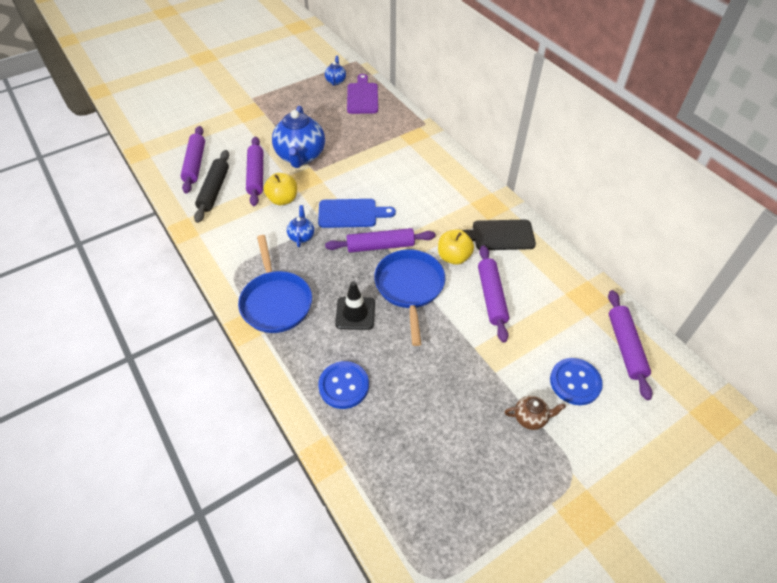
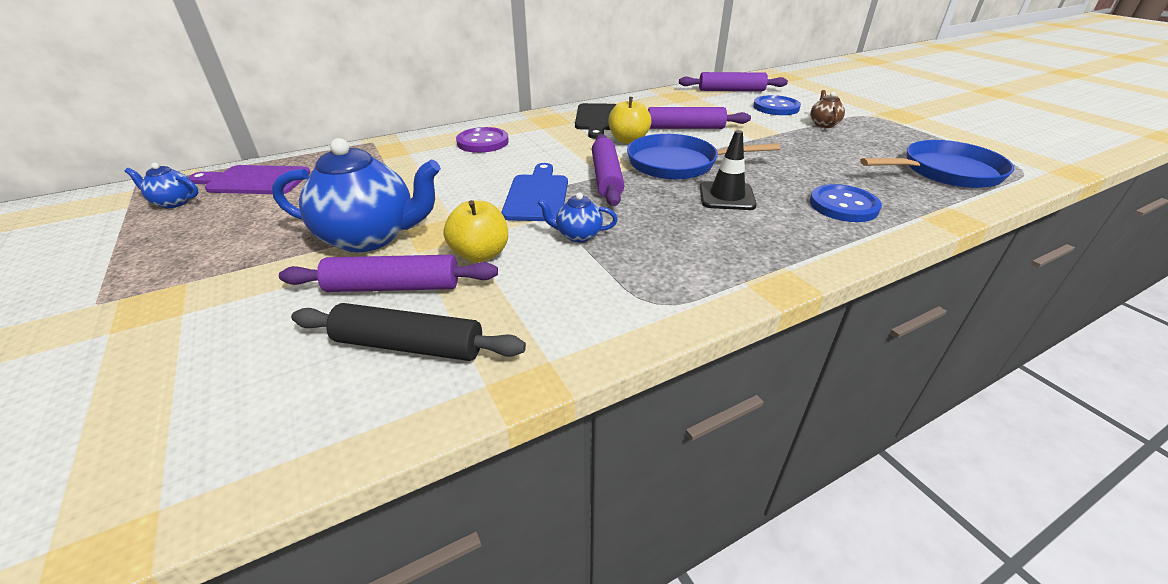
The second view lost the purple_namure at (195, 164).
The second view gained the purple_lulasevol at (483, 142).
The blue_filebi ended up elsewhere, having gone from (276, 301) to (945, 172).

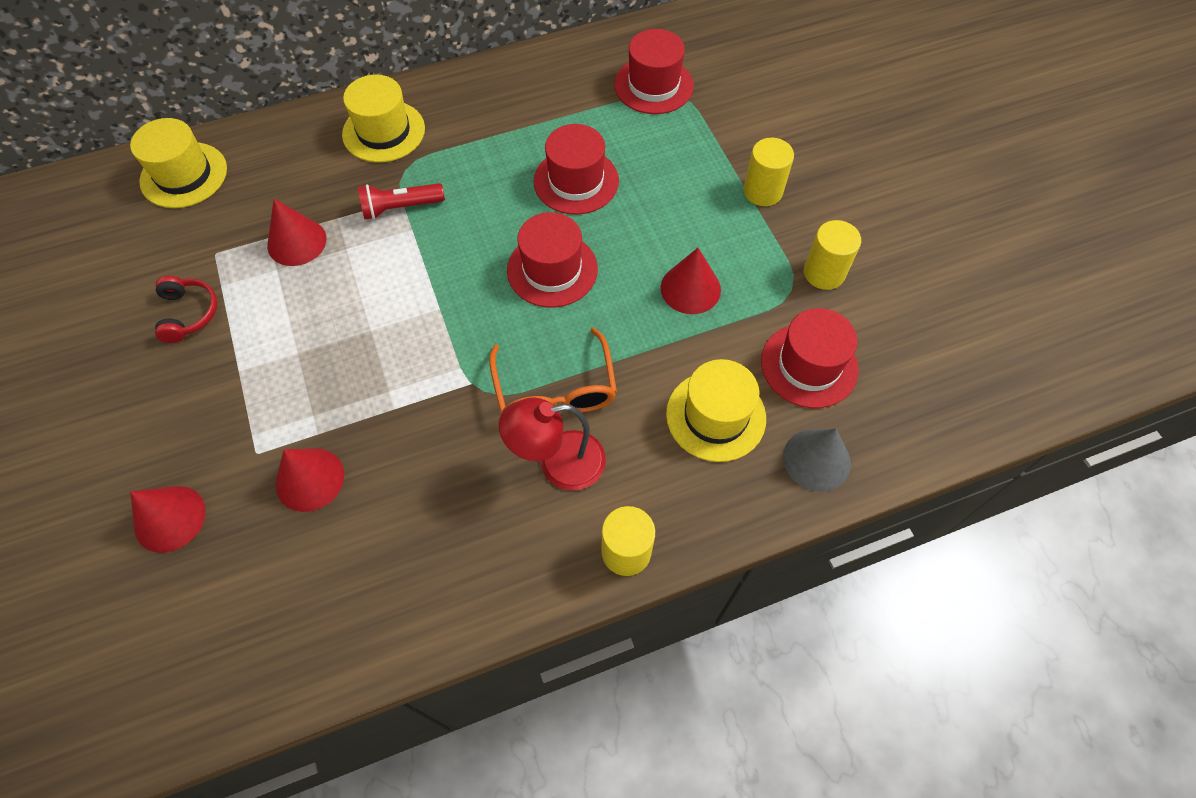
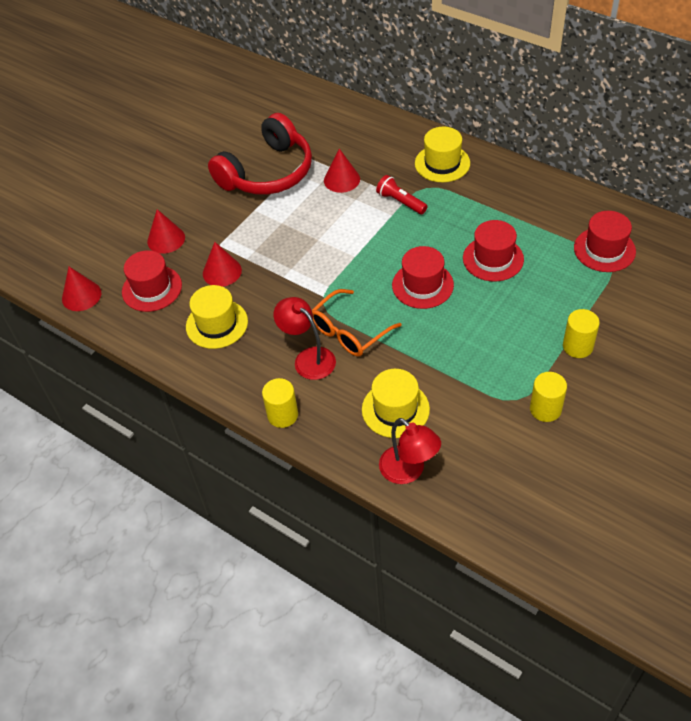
The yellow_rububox ended up elsewhere, having gone from (184, 175) to (217, 324).
The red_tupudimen ended up elsewhere, having gone from (690, 288) to (81, 296).
The red_rububox ended up elsewhere, having gone from (809, 365) to (152, 288).
Where the grey_tupudimen stood at (816, 459), the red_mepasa came to stand at (408, 471).
The size of the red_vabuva at (188, 313) changed by a factor of 2.41.

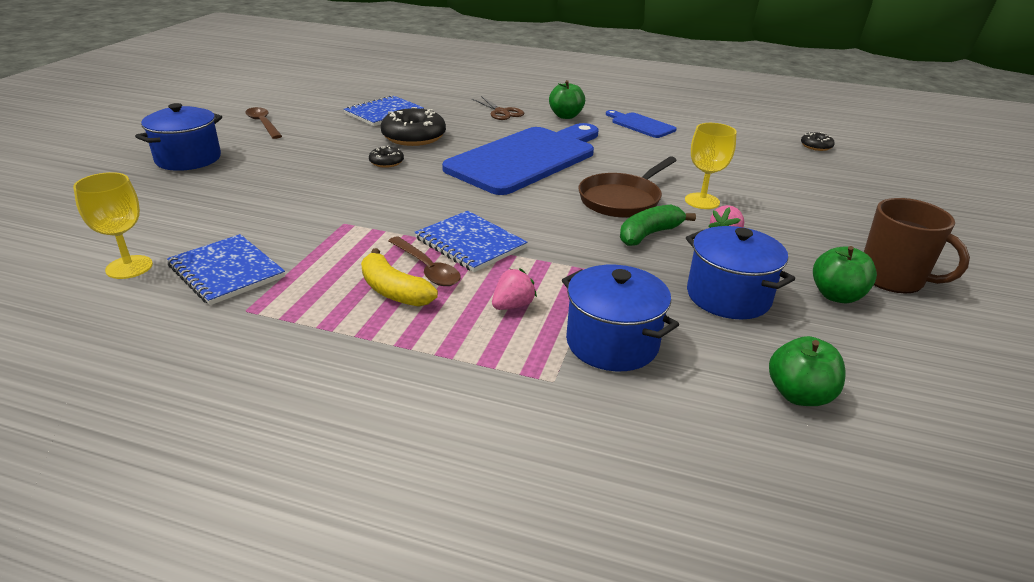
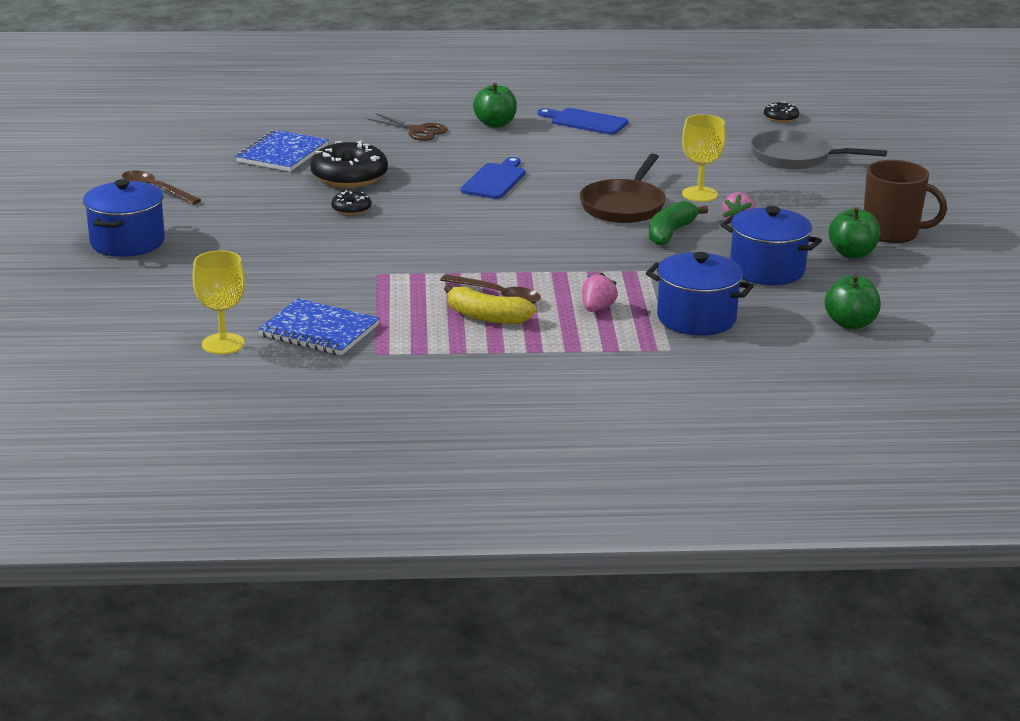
The second view lost the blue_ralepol at (470, 243).
The second view gained the grey_filebi at (796, 157).
The size of the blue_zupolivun at (526, 158) changed by a factor of 0.46.

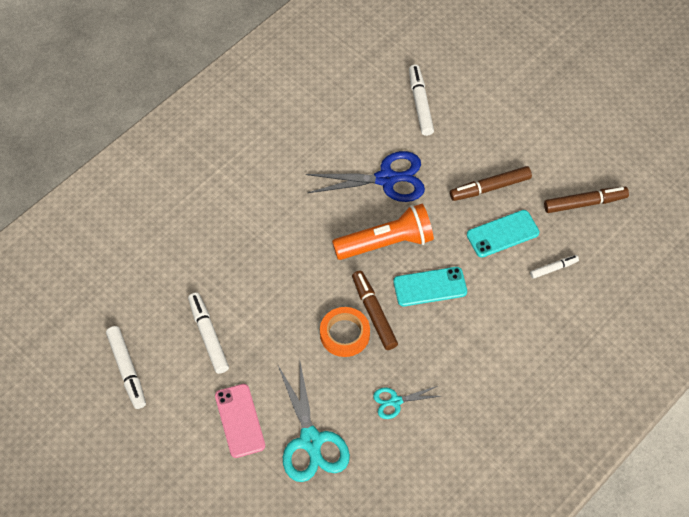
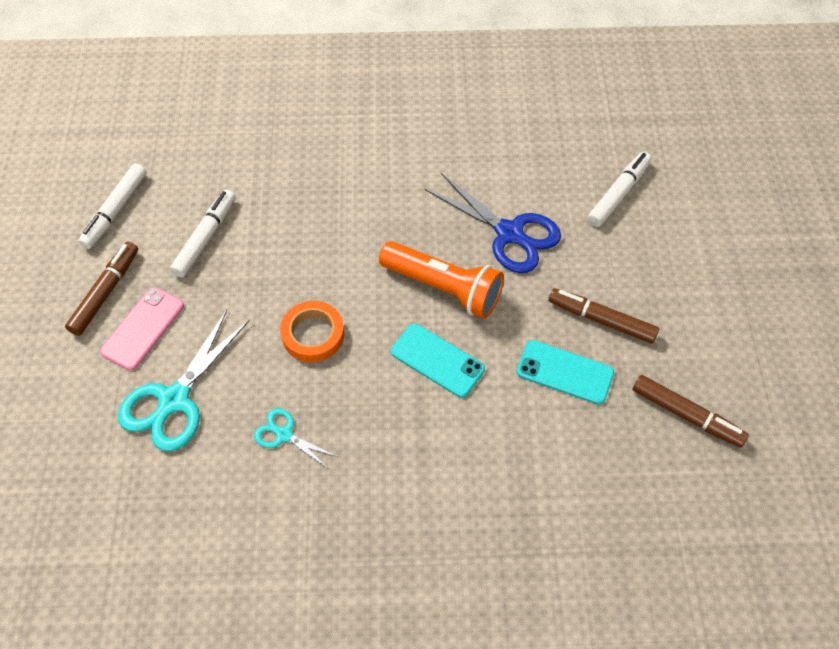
The second view lost the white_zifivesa at (553, 268).
The brown_zifivesa ended up elsewhere, having gone from (374, 313) to (106, 292).

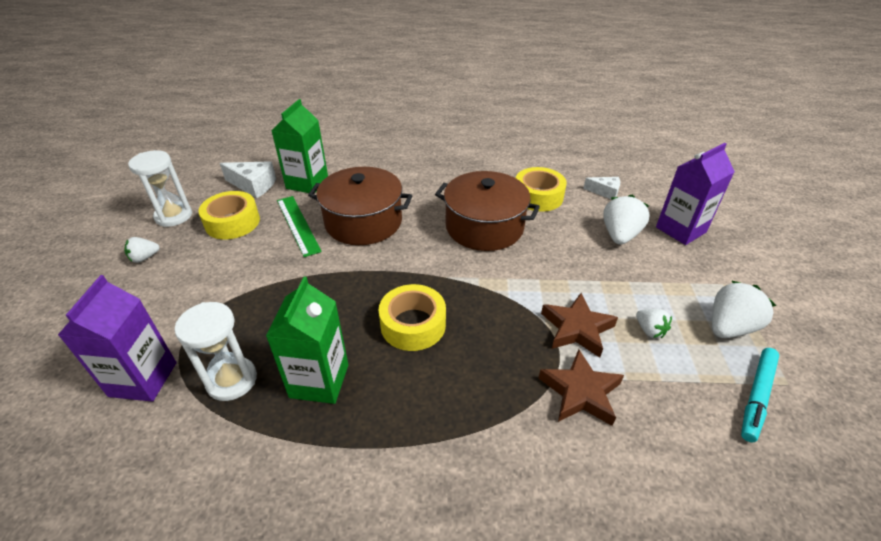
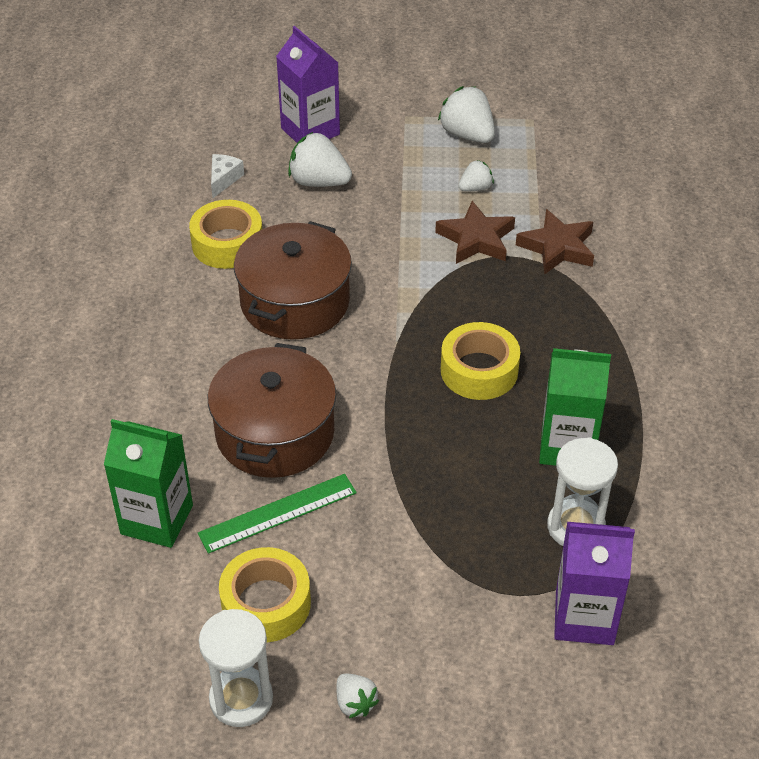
The second view lost the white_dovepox at (254, 185).
The second view lost the turquoise_zifivesa at (757, 397).

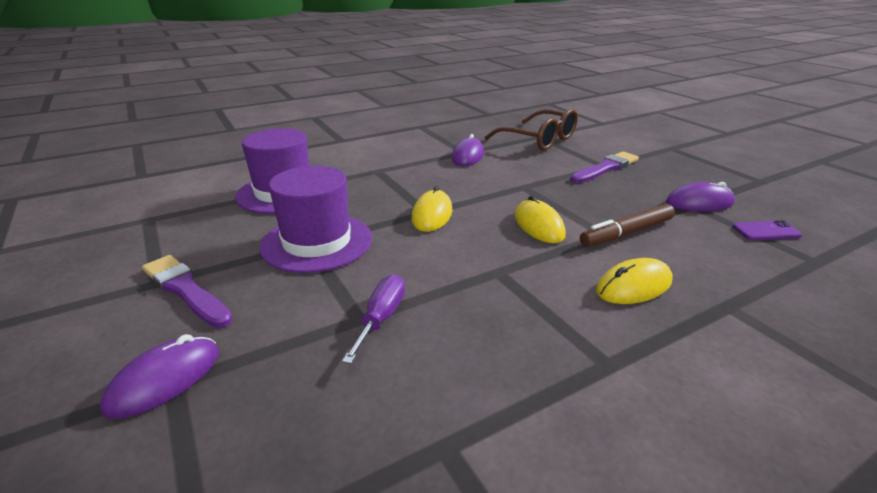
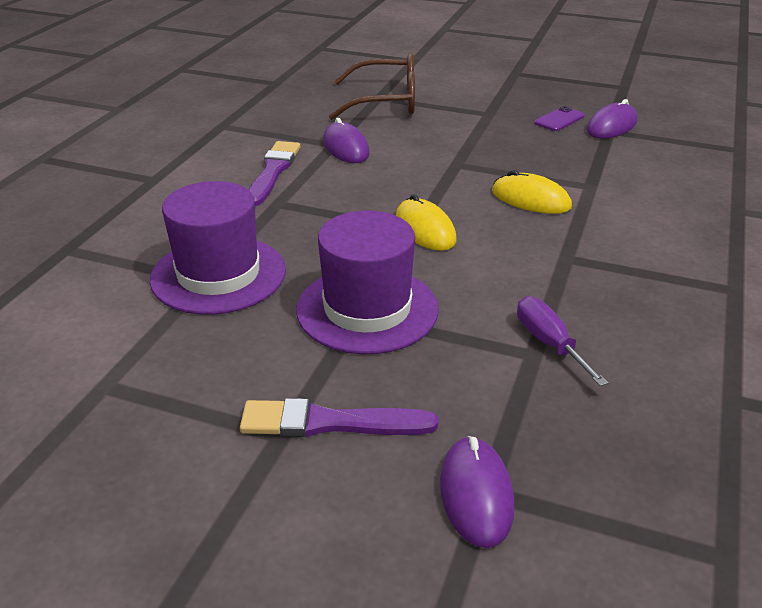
The second view lost the brown_zifivesa at (627, 233).
The second view lost the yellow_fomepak at (633, 286).
The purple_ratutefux ended up elsewhere, having gone from (605, 168) to (273, 172).
The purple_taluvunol ended up elsewhere, having gone from (766, 231) to (559, 120).

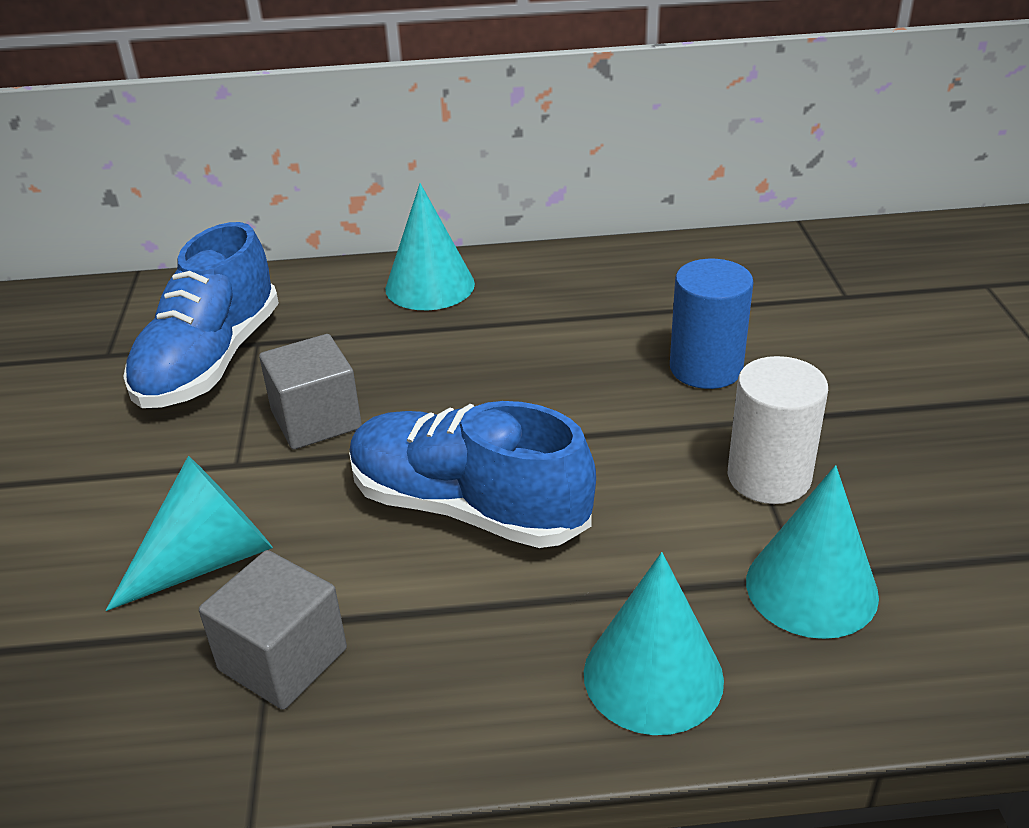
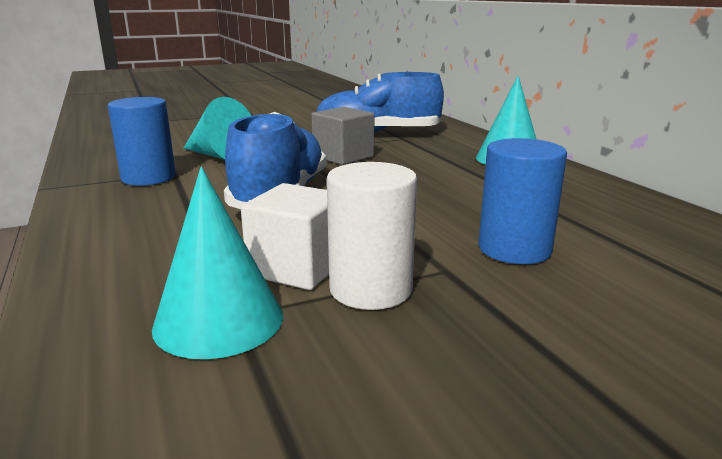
The second view lost the turquoise_tupudimen at (653, 676).
The second view gained the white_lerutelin at (297, 268).
Where the grey_lerutelin stood at (283, 659), the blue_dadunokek came to stand at (148, 178).

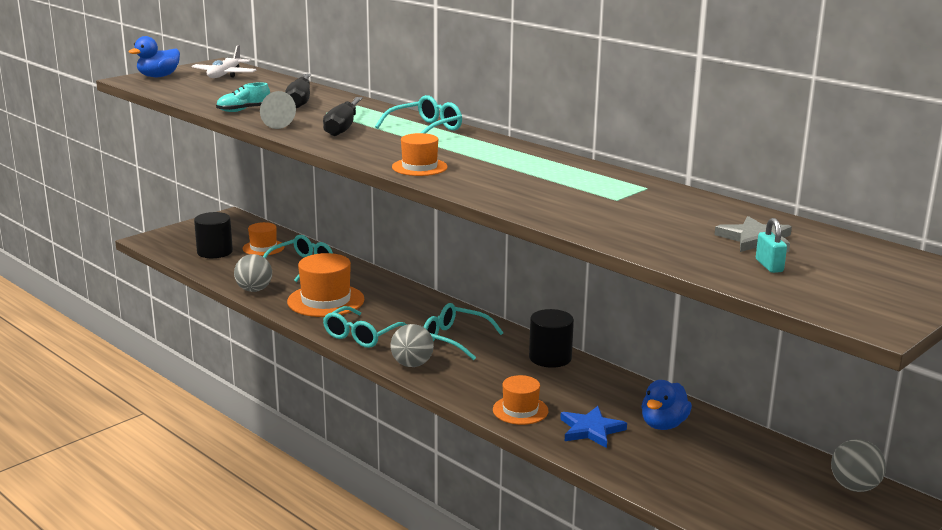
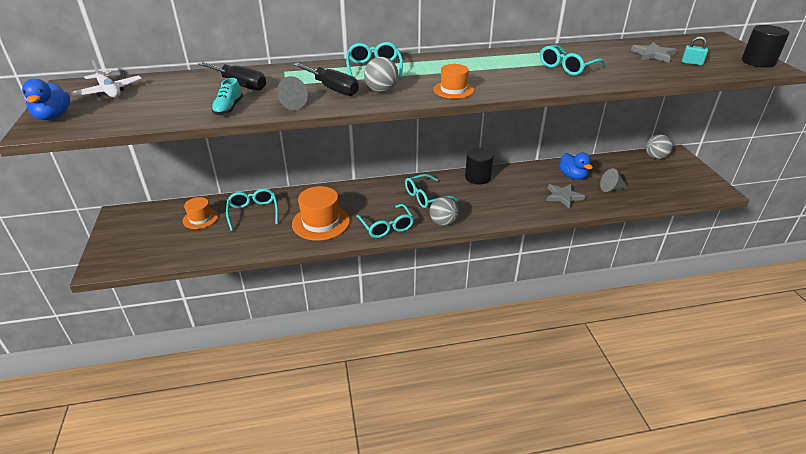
The second view lost the orange_rububox at (520, 410).
The second view gained the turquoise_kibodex at (567, 67).
The second view gained the grey_tupudimen at (611, 188).
The black_dadunokek ended up elsewhere, having gone from (215, 252) to (758, 62).
The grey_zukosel ended up elsewhere, having gone from (254, 290) to (381, 91).
What was the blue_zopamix at (591, 430) turned into the grey_zopamix at (563, 196).

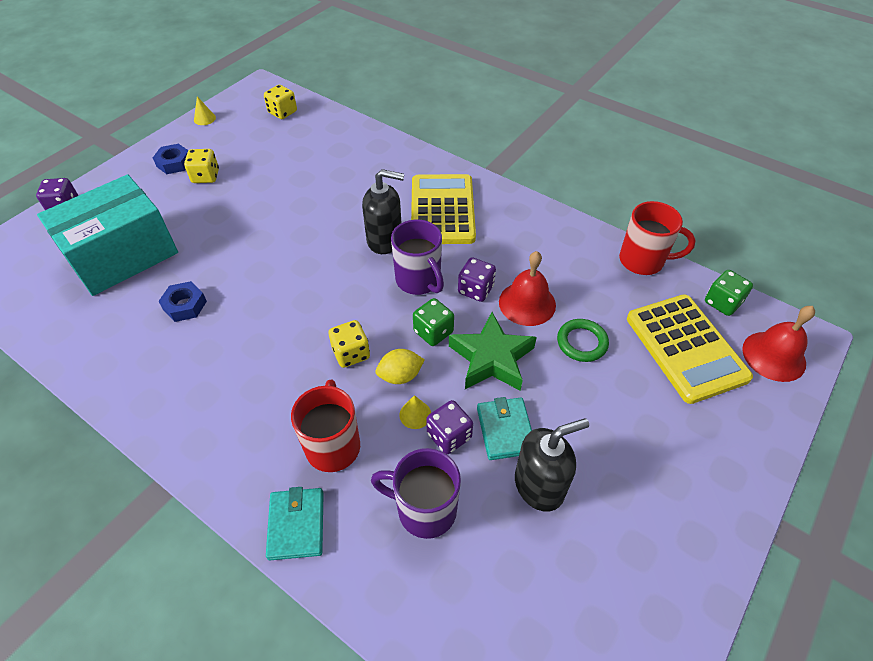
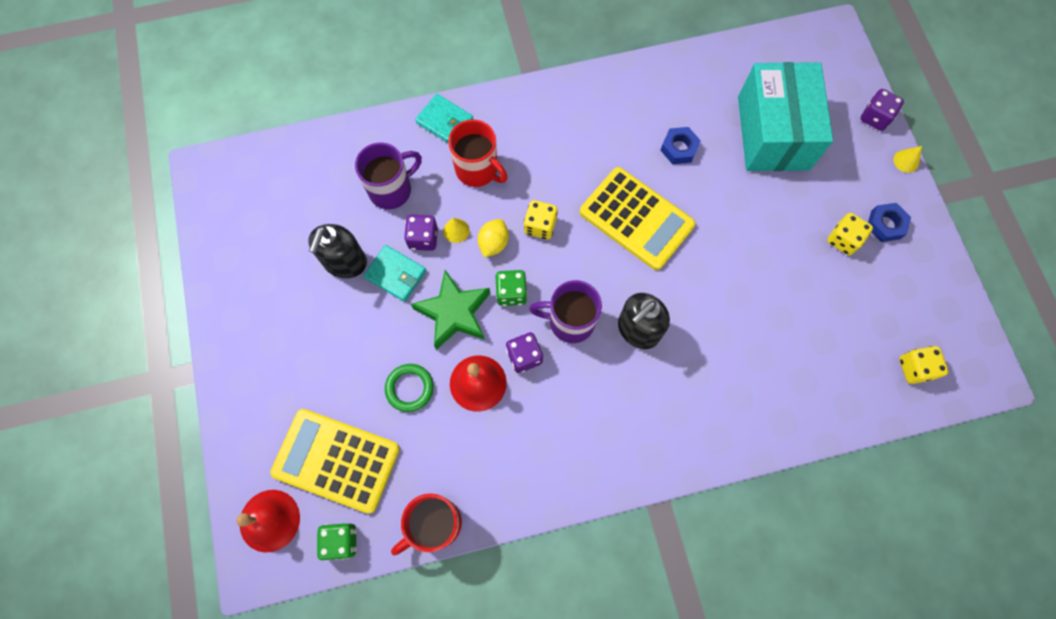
The yellow_tupudimen ended up elsewhere, having gone from (204, 118) to (906, 161).
The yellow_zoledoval ended up elsewhere, having gone from (442, 210) to (636, 219).

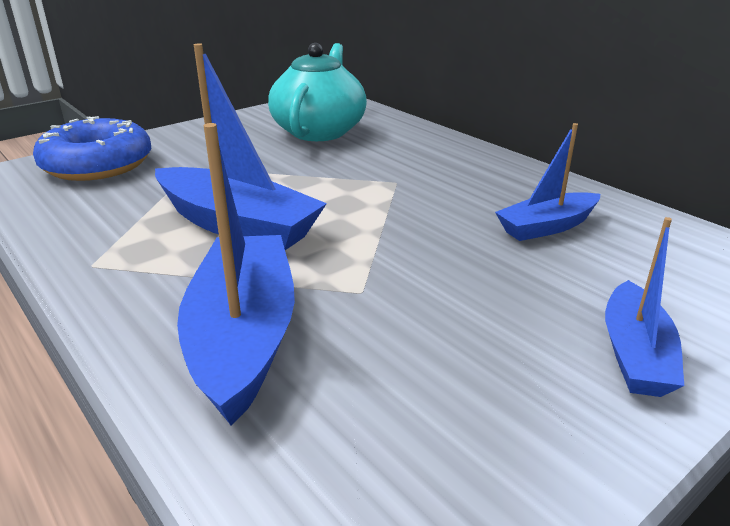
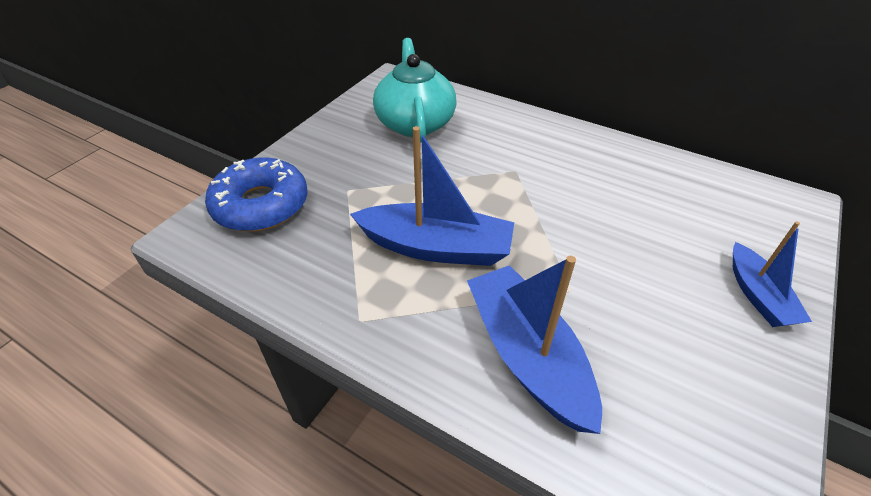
The second view lost the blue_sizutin at (546, 227).

